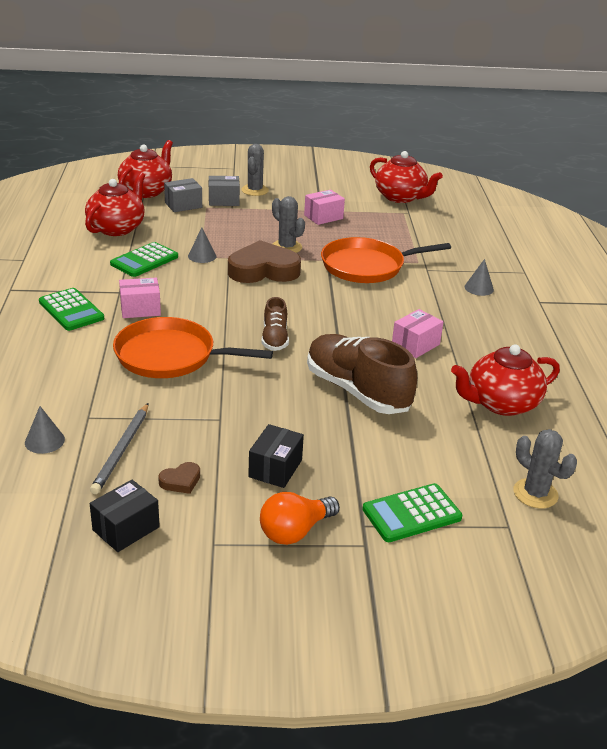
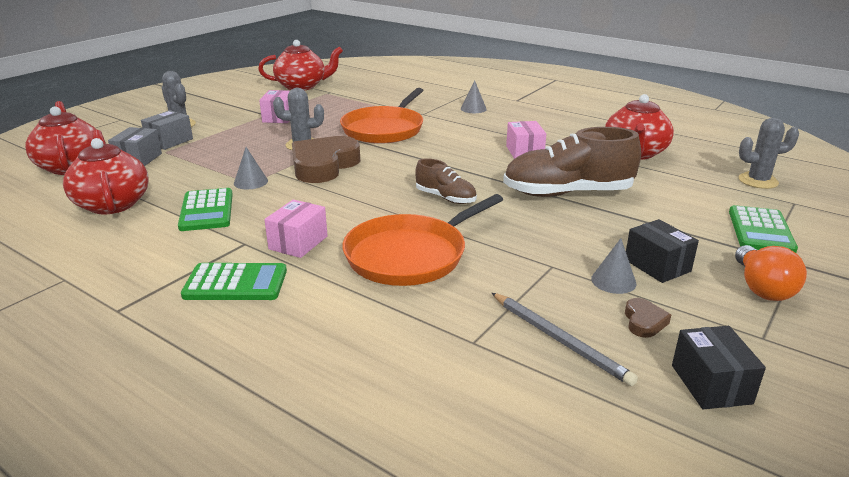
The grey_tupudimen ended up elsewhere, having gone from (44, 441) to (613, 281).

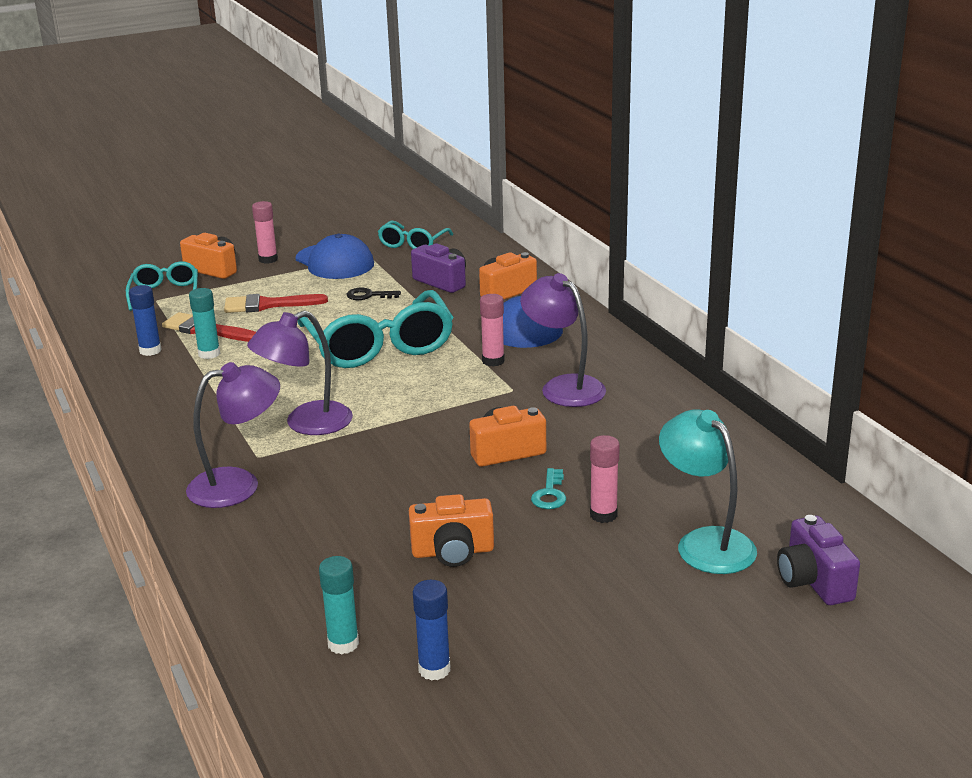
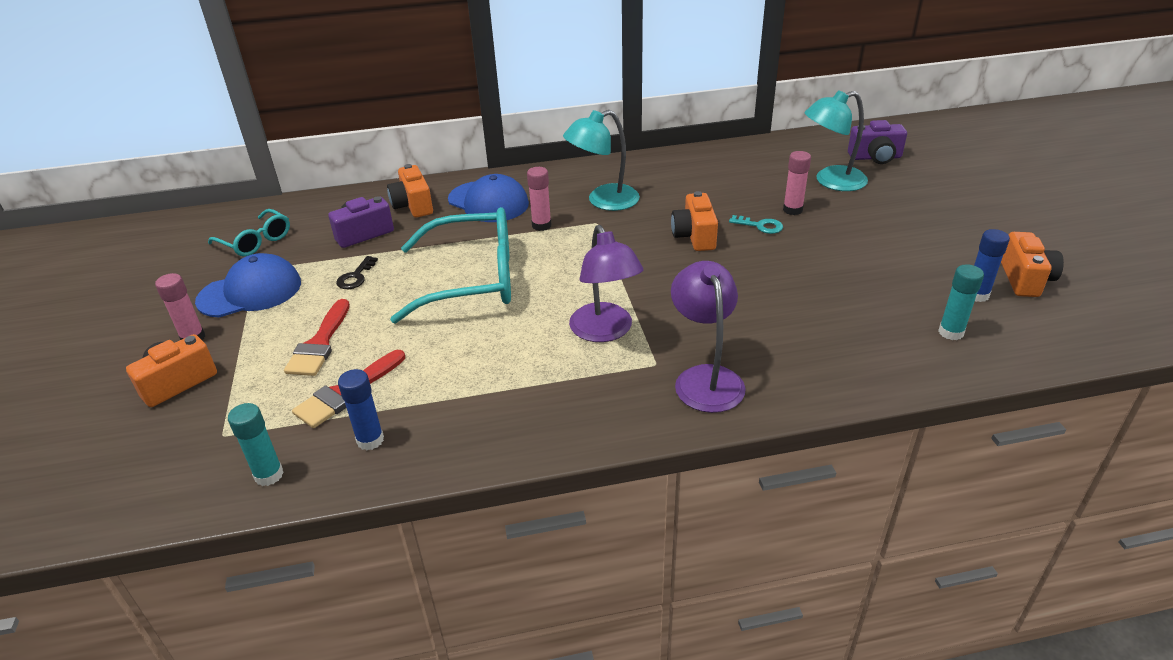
The second view lost the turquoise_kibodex at (165, 293).
The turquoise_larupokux ended up elsewhere, having gone from (209, 354) to (269, 475).
The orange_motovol ended up elsewhere, having gone from (453, 552) to (1025, 279).
What was the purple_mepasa at (563, 387) turned into the turquoise_mepasa at (603, 201).

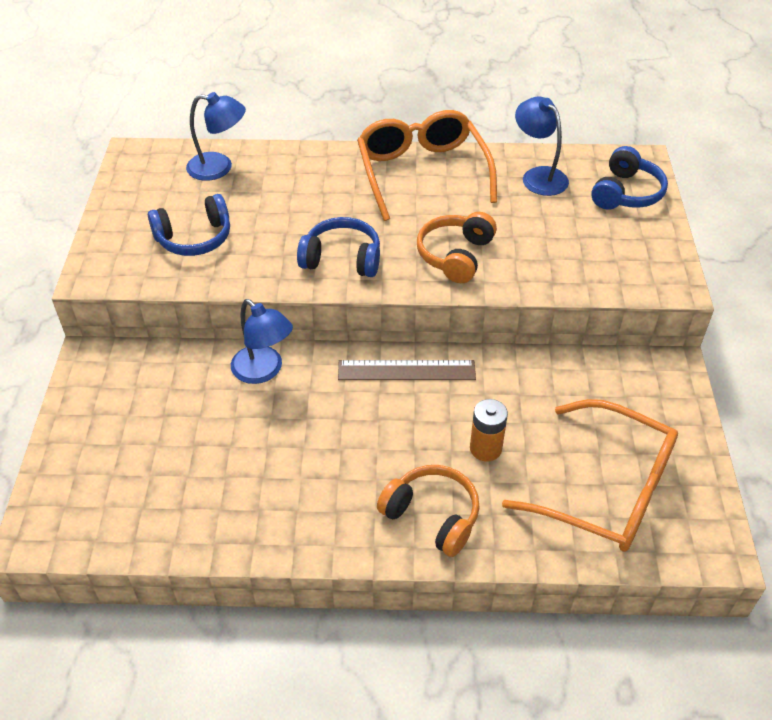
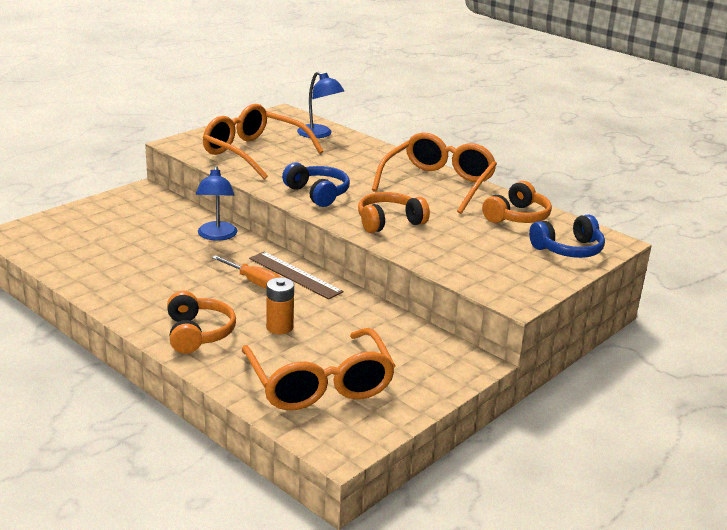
The second view gained the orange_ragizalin at (254, 282).
Where the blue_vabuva stood at (194, 238), the orange_kibodex came to stand at (253, 153).
Where the blue_mepasa stood at (538, 176), the orange_vabuva came to stand at (517, 217).

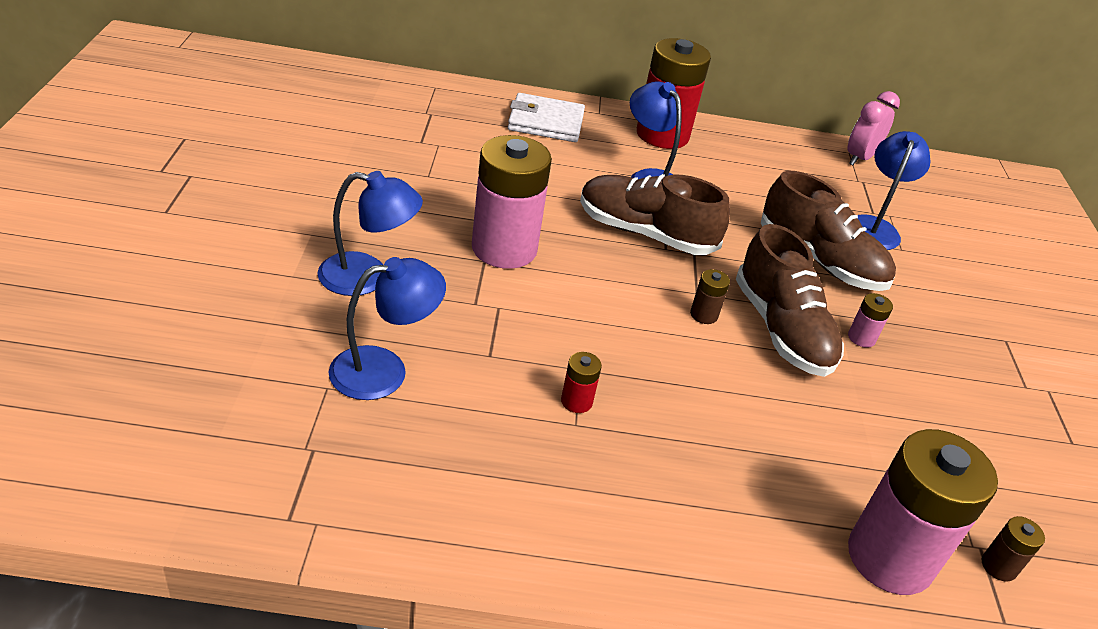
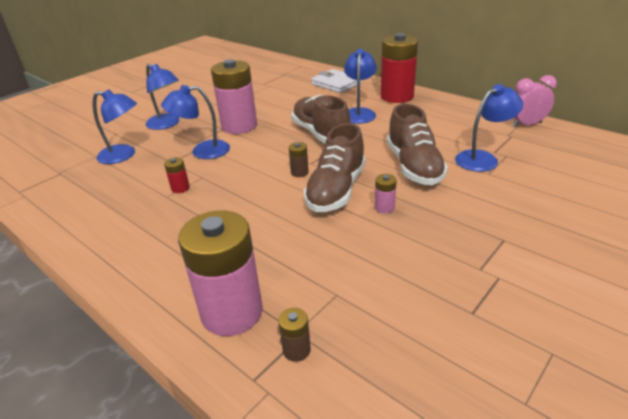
The second view gained the blue_mepasa at (202, 151).

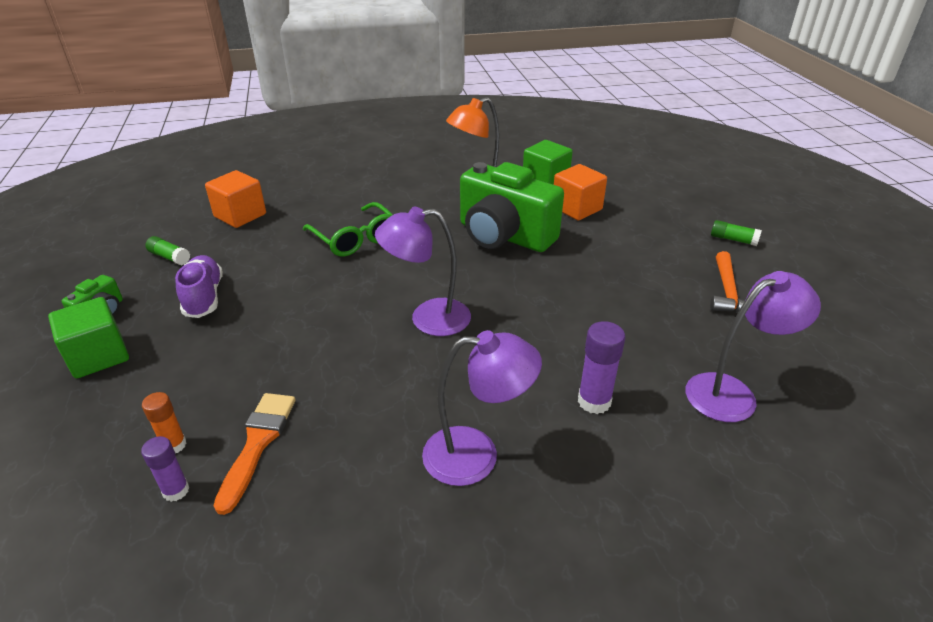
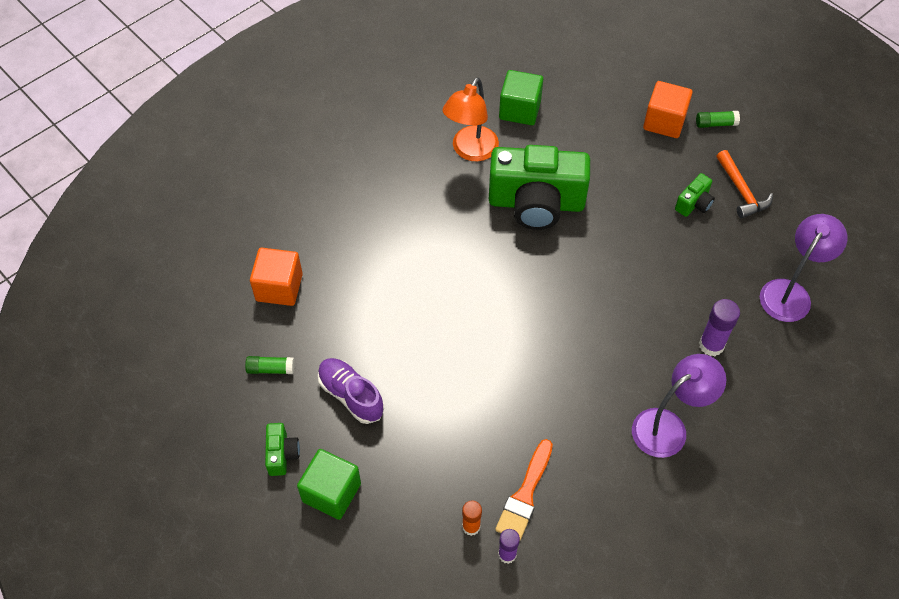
The second view lost the green_kibodex at (355, 238).
The second view lost the purple_mepasa at (428, 319).
The second view gained the green_motovol at (694, 203).
The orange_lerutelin ended up elsewhere, having gone from (576, 208) to (664, 122).
The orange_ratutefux at (257, 443) ended up facing another way, 135 degrees counterclockwise from before.

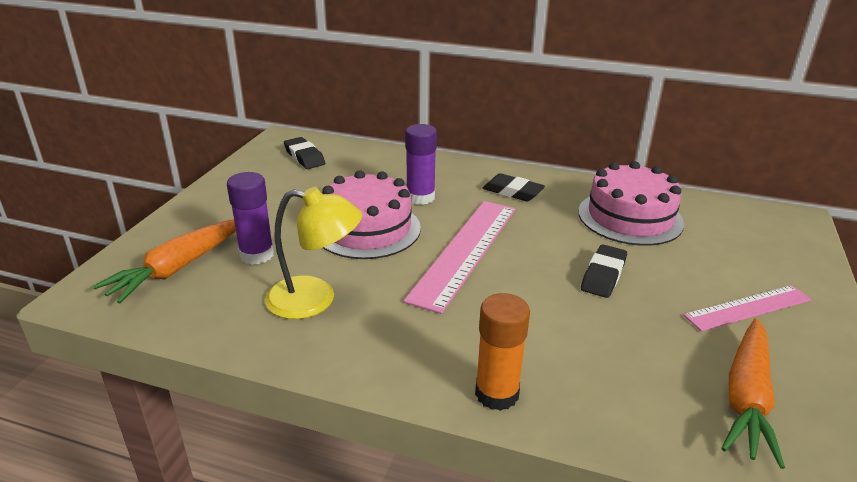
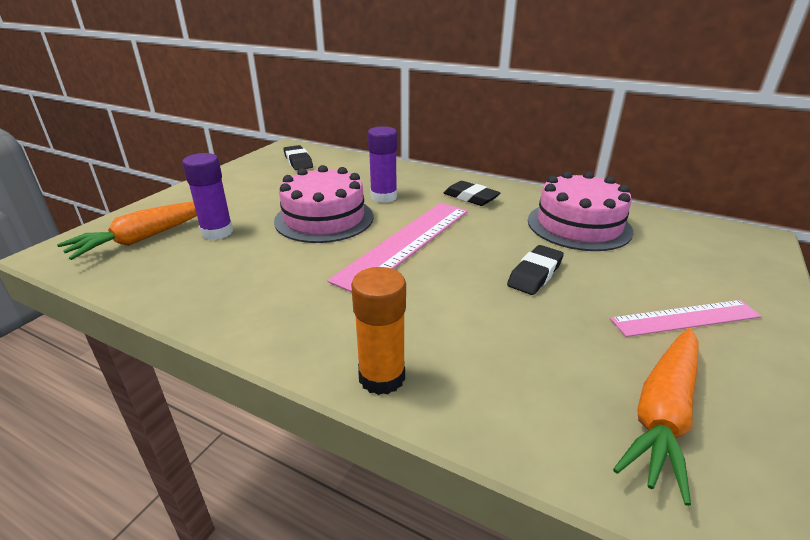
The second view lost the yellow_mepasa at (315, 300).

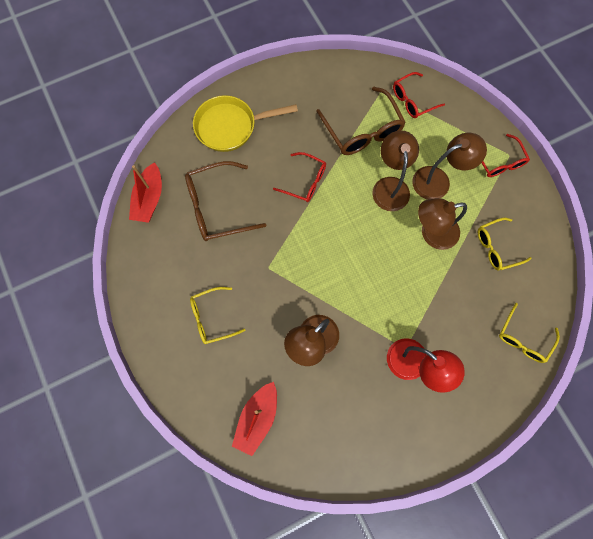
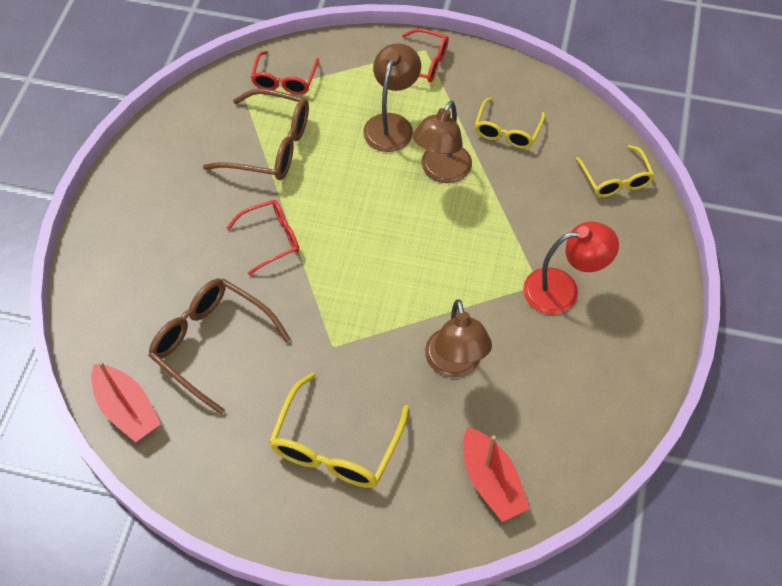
The second view lost the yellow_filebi at (230, 127).
The second view lost the brown_mepasa at (390, 186).
The brown_kibodex at (218, 207) ended up facing another way, 105 degrees clockwise from before.
The size of the yellow_kibodex at (212, 317) changed by a factor of 1.58.

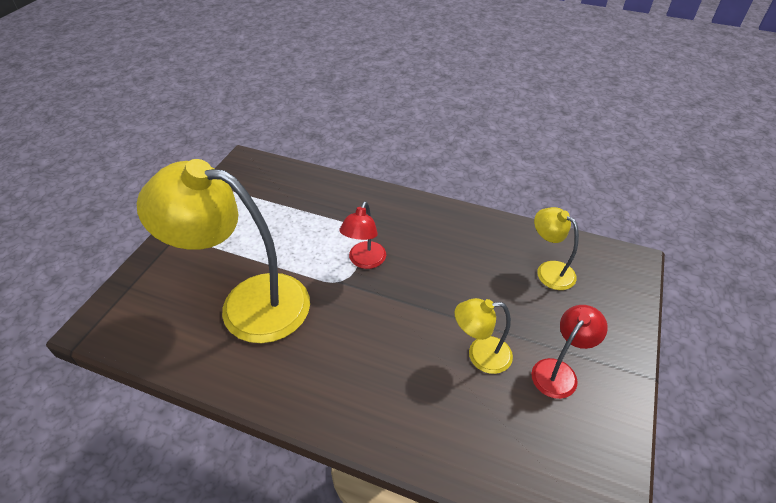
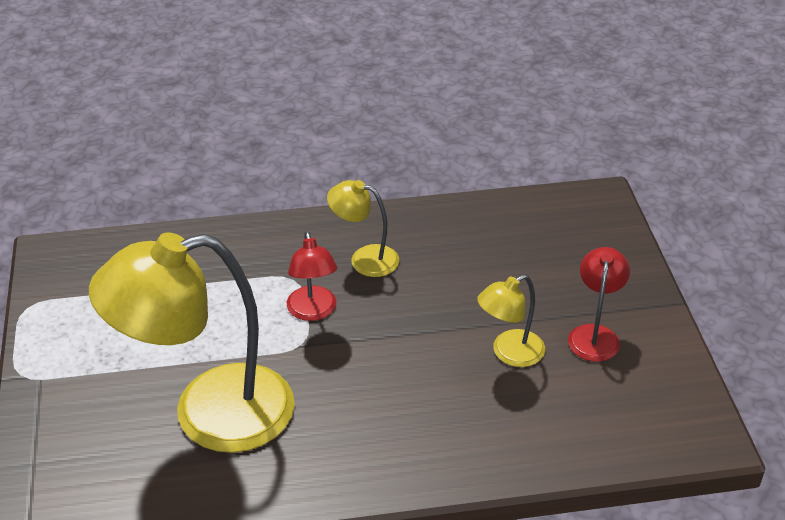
The yellow_mepasa ended up elsewhere, having gone from (549, 270) to (364, 259).

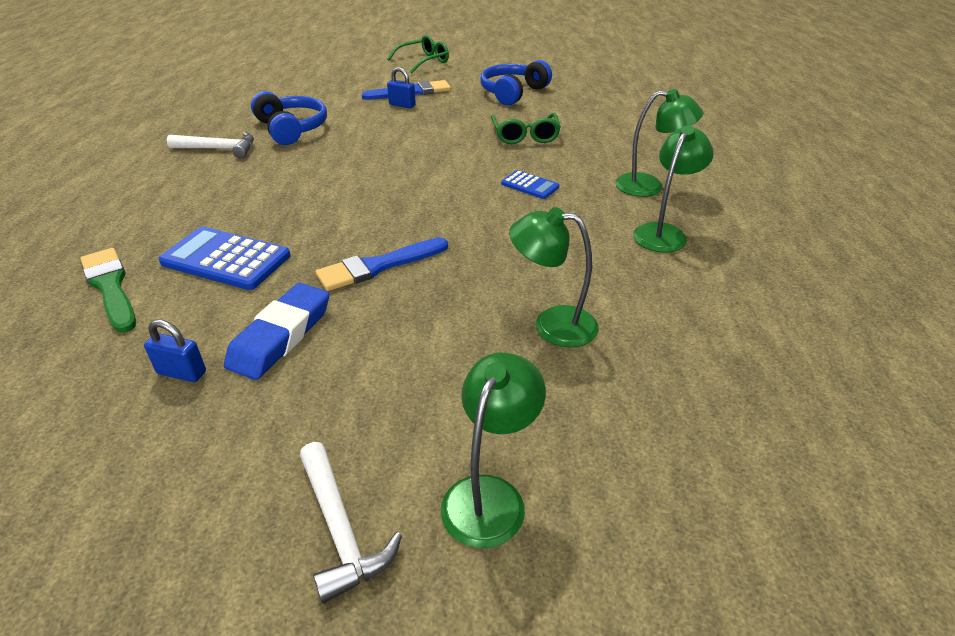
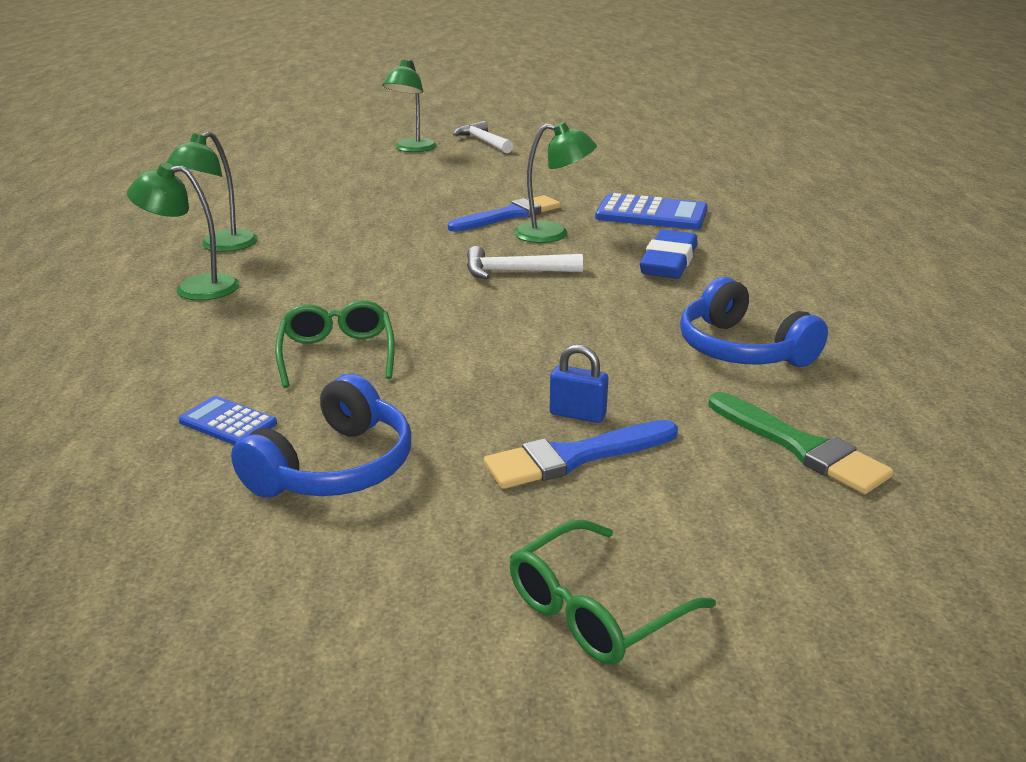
The second view lost the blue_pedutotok at (181, 373).
The green_ratutefux ended up elsewhere, having gone from (110, 287) to (800, 447).
The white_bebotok ended up elsewhere, having gone from (219, 149) to (515, 272).
The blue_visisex ended up elsewhere, having gone from (281, 336) to (668, 262).
The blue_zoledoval ended up elsewhere, having gone from (529, 185) to (228, 422).
The green_mepasa ended up elsewhere, having gone from (552, 324) to (553, 234).

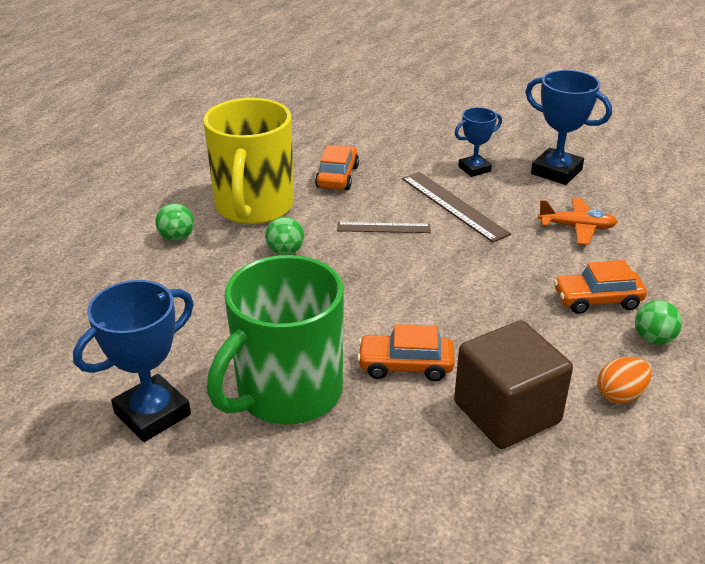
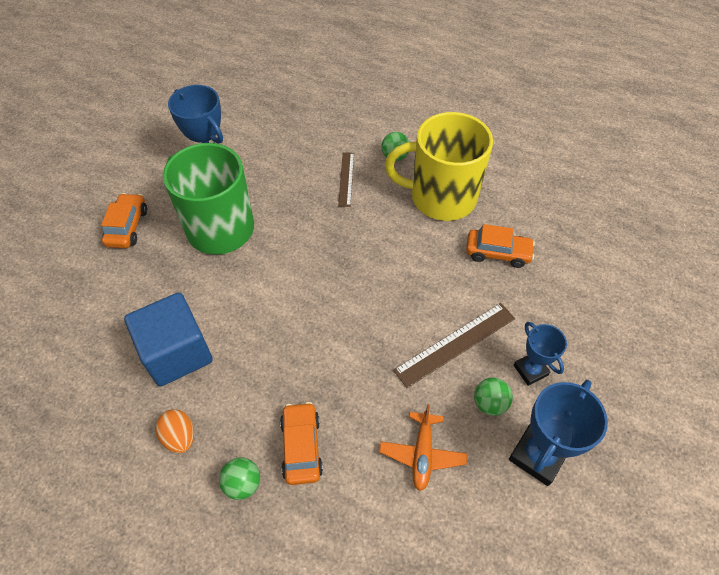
The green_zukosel ended up elsewhere, having gone from (285, 252) to (489, 403).
The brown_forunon ended up elsewhere, having gone from (383, 228) to (346, 179).
The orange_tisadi ended up elsewhere, having gone from (405, 365) to (127, 227).
What was the brown_lerutelin at (507, 412) turned into the blue_lerutelin at (177, 353).

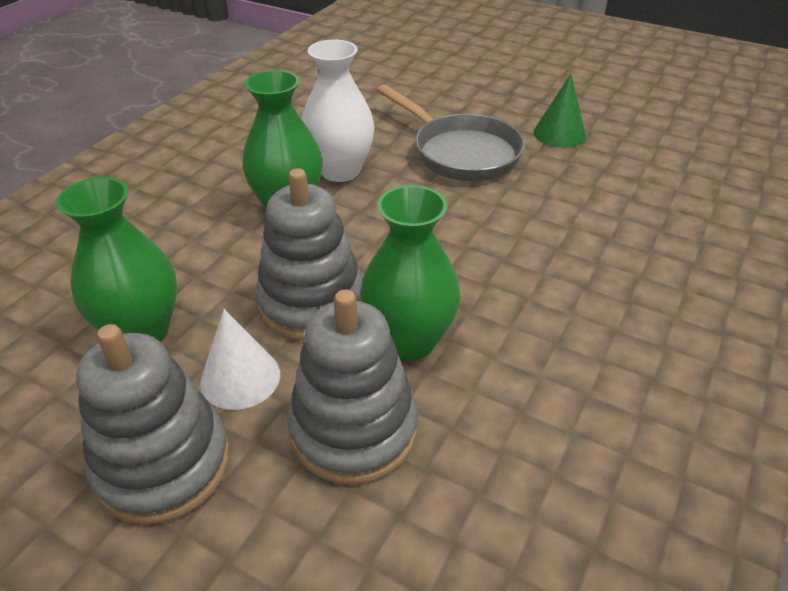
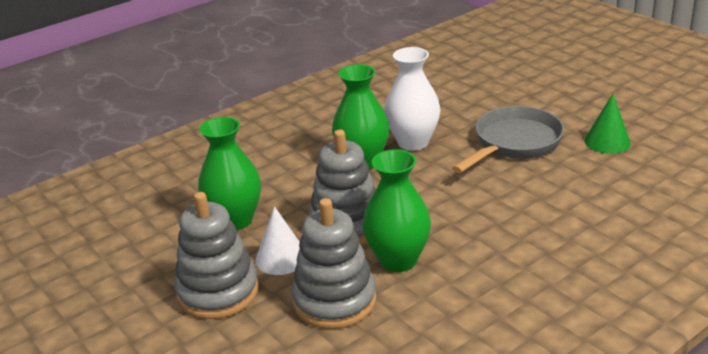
The grey_filebi at (460, 153) ended up facing another way, 120 degrees counterclockwise from before.

